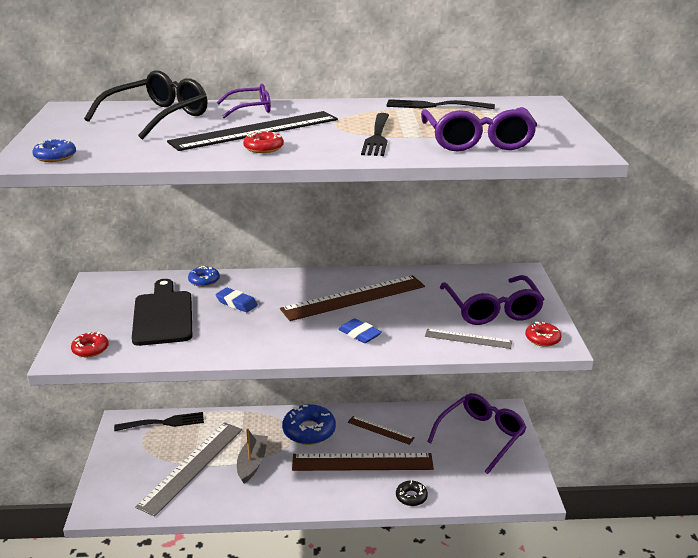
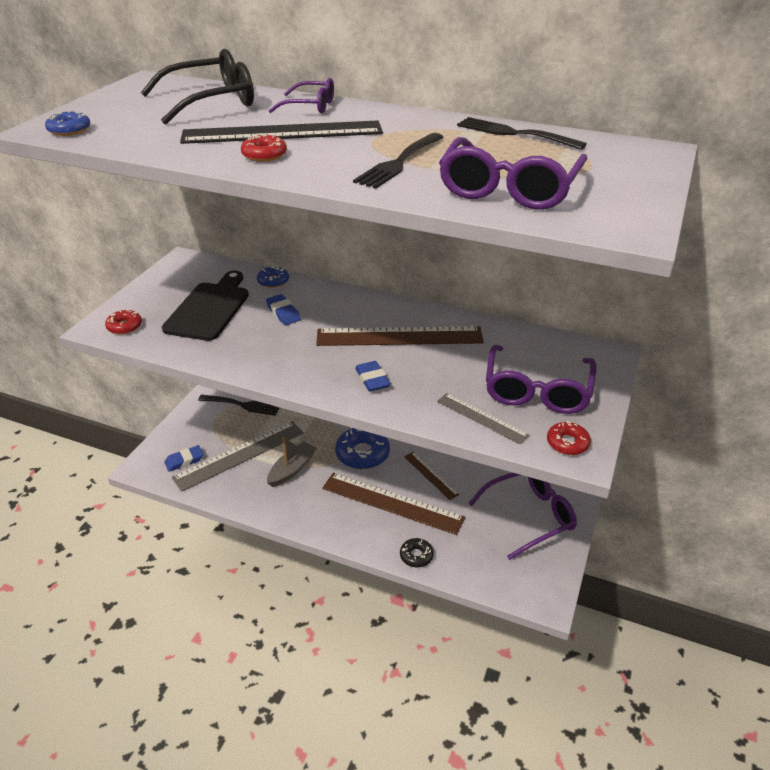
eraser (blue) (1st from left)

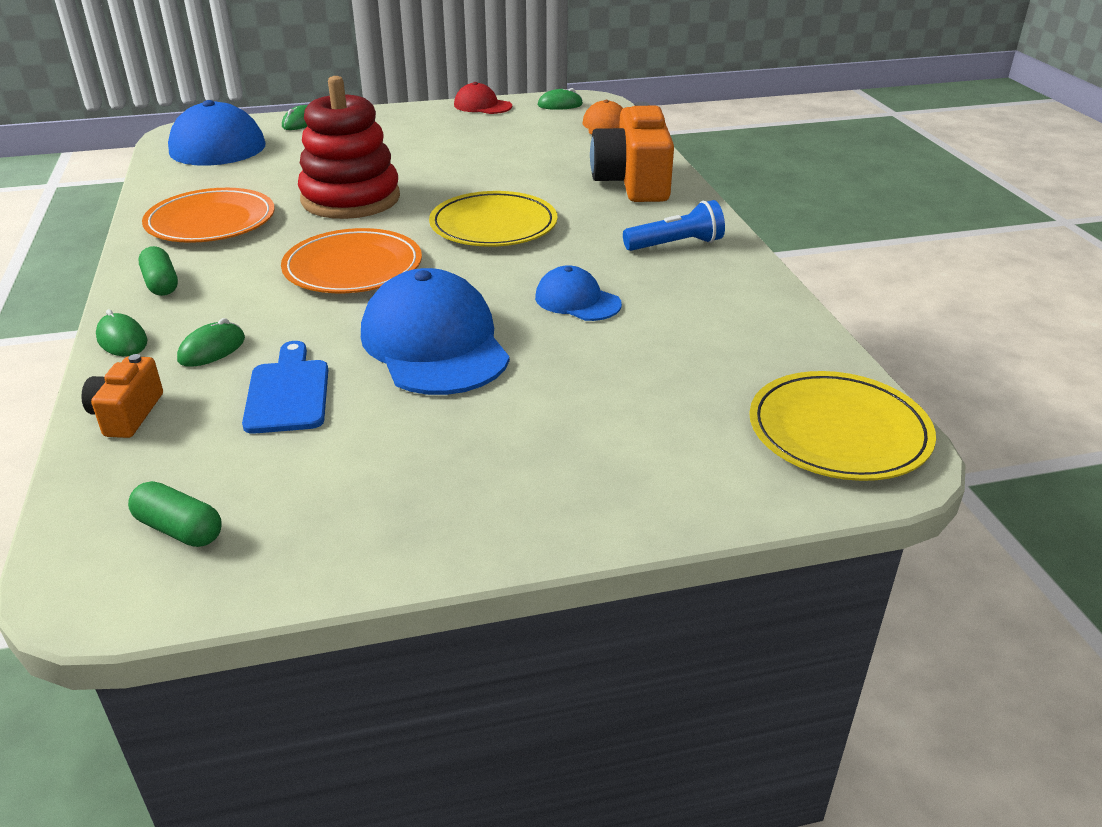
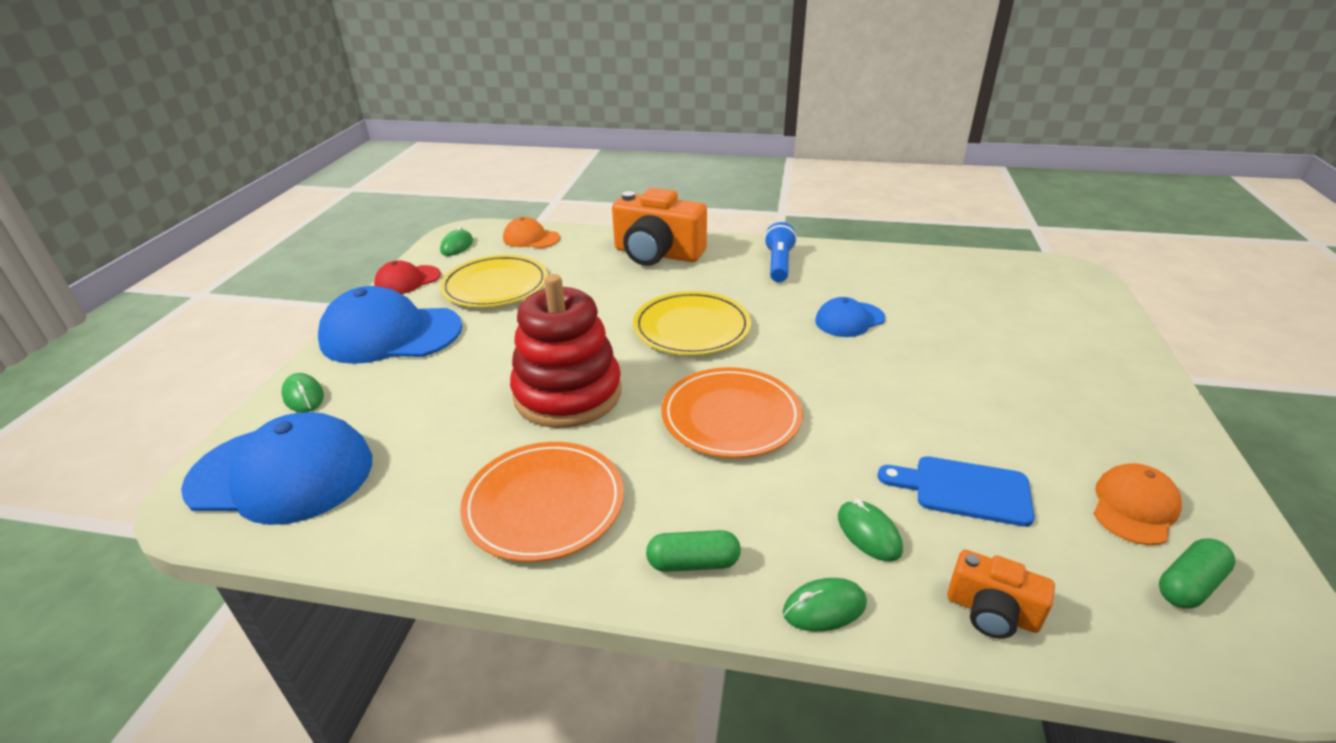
cap (blue) (2nd from left)
plate (yellow) (1st from left)
cap (orange) (2nd from left)

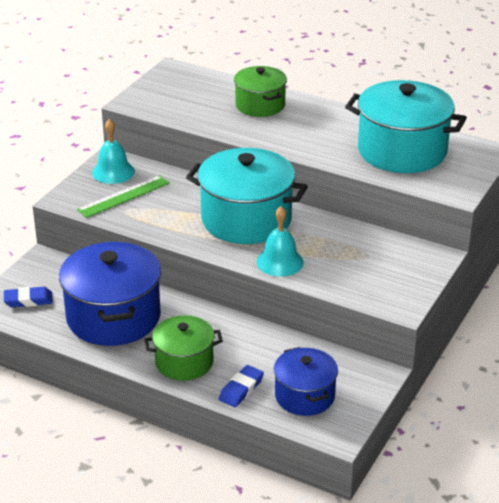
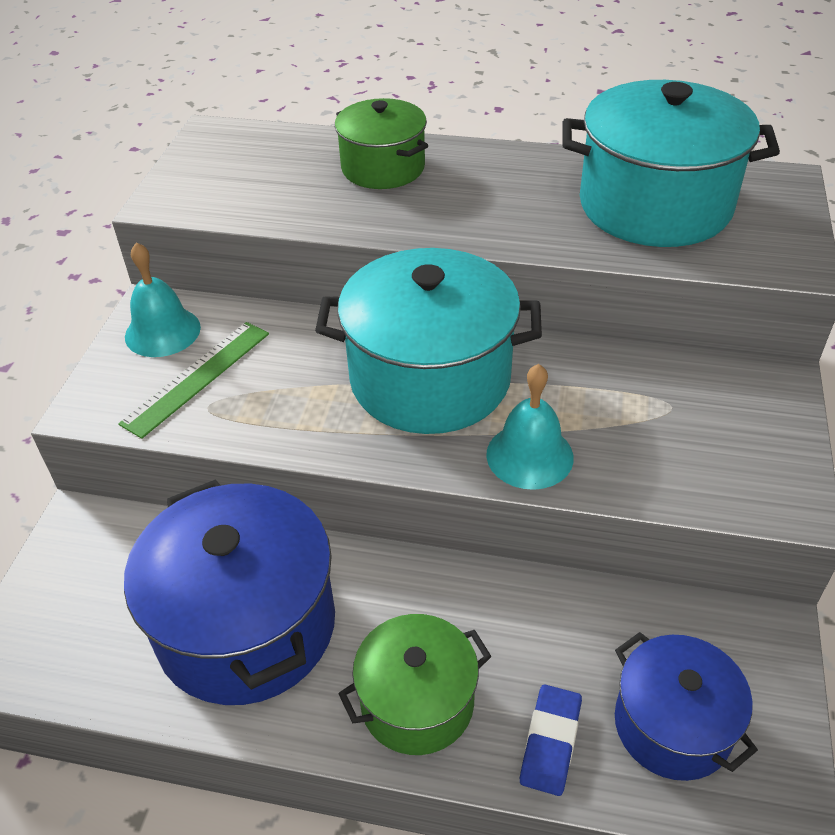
eraser (blue) (1st from left in the first image)

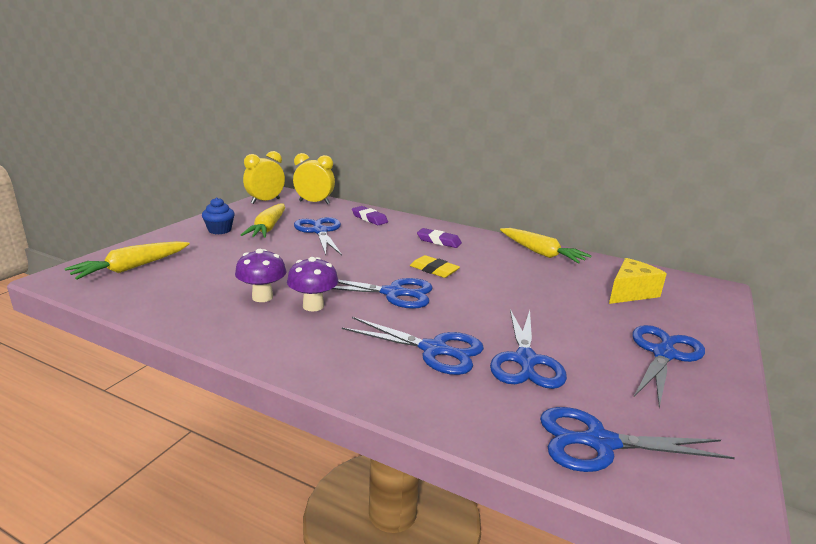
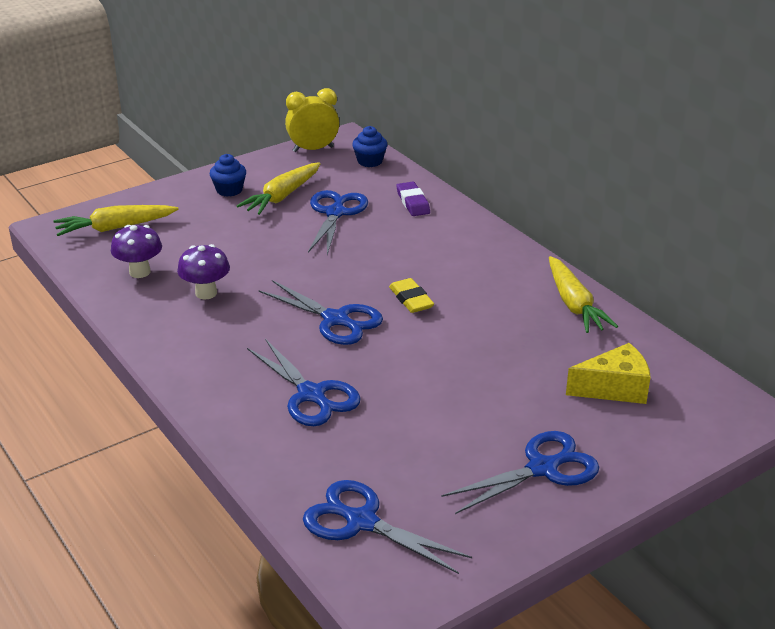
mushroom (purple) (1st from left)
cupcake (blue) (2nd from left)
eraser (purple) (2nd from left in the first image)
scissors (blue) (4th from left in the first image)

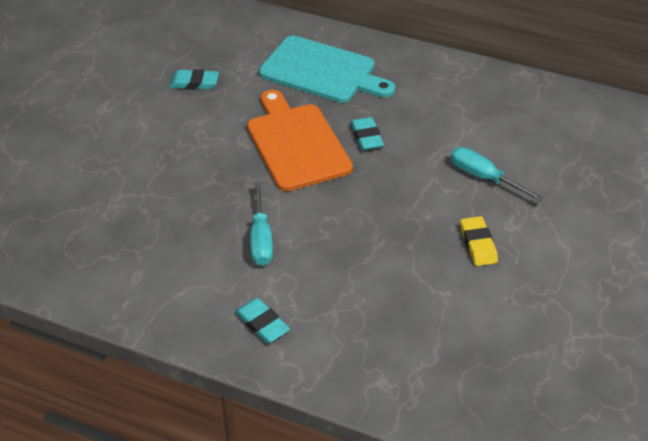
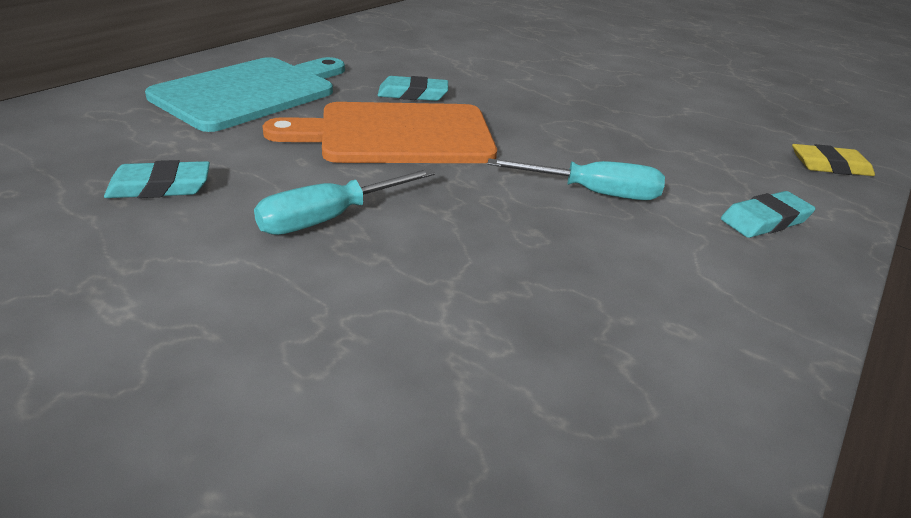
eraser (turquoise) (1st from left)
screwdriver (turquoise) (1st from left)
eraser (yellow)

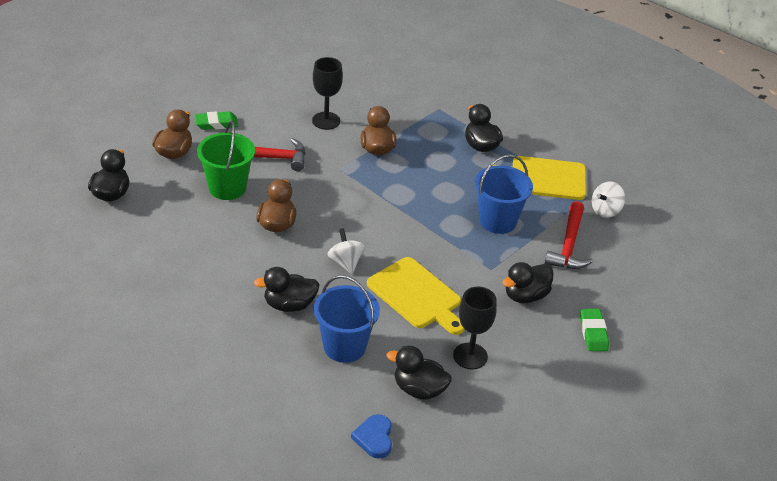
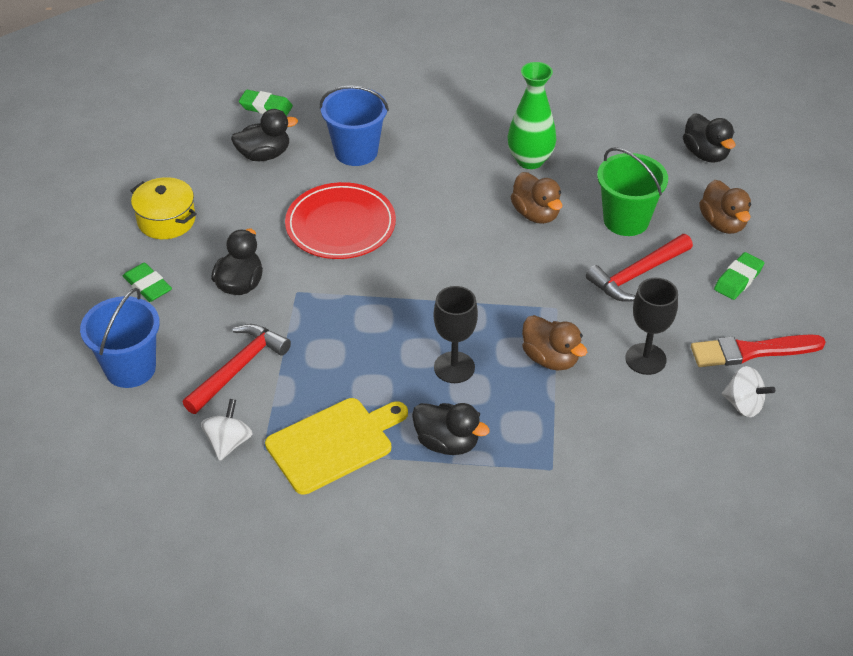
duck (black) (2nd from left in the first image)
spinning top (white) (2nd from left)
eraser (green) (2nd from left)
plate (red)
goblet (black) (1st from left)
bucket (blue) (1st from left)
hammer (red) (1st from left)
pot (yellow)
vase (green)
brush (red)

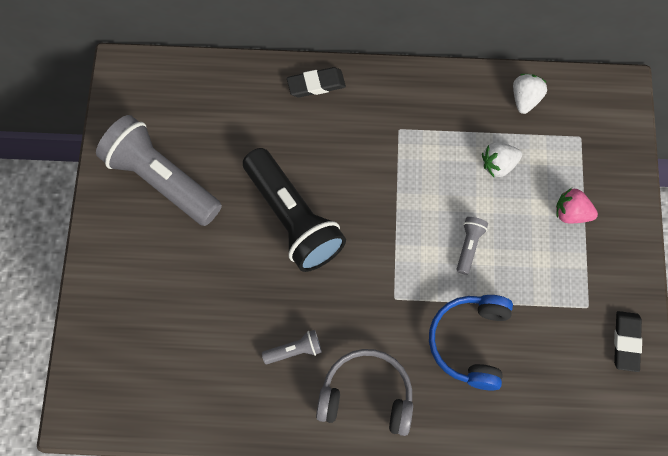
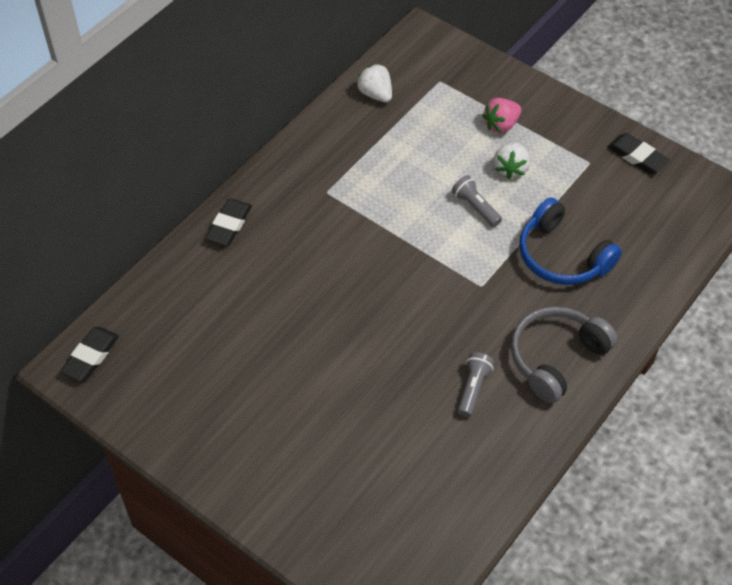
flashlight (grey) (1st from left in the first image)
flashlight (black)
strawberry (white) (2nd from left)
eraser (black) (1st from left)

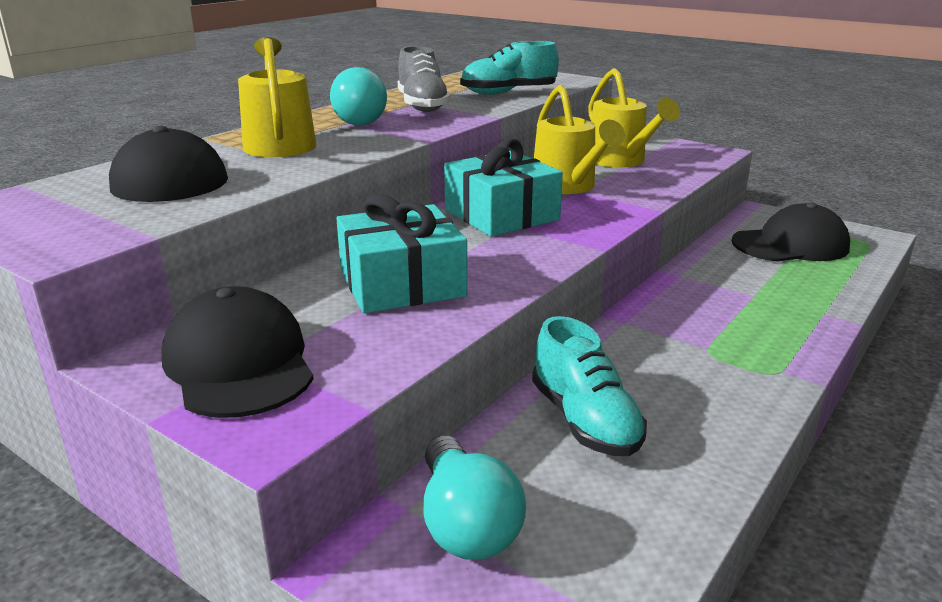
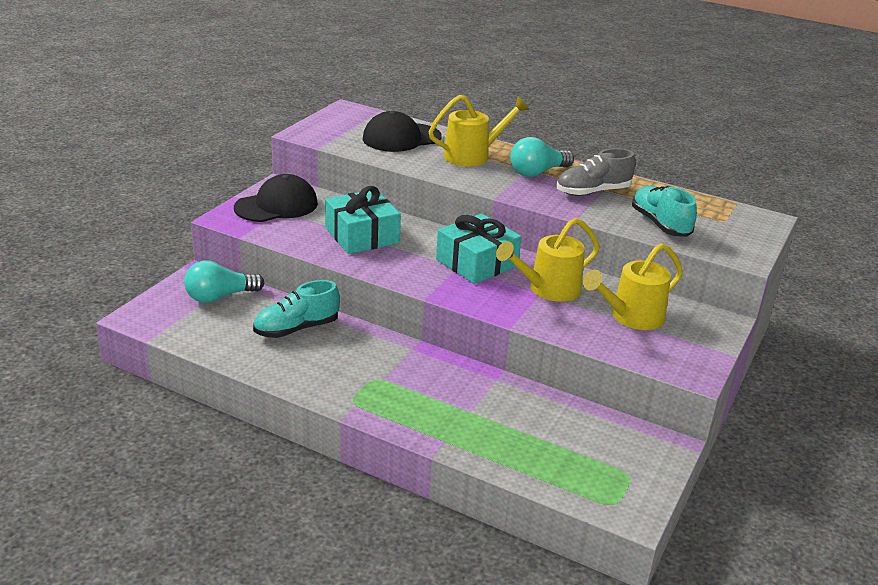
cap (black) (3rd from left in the first image)

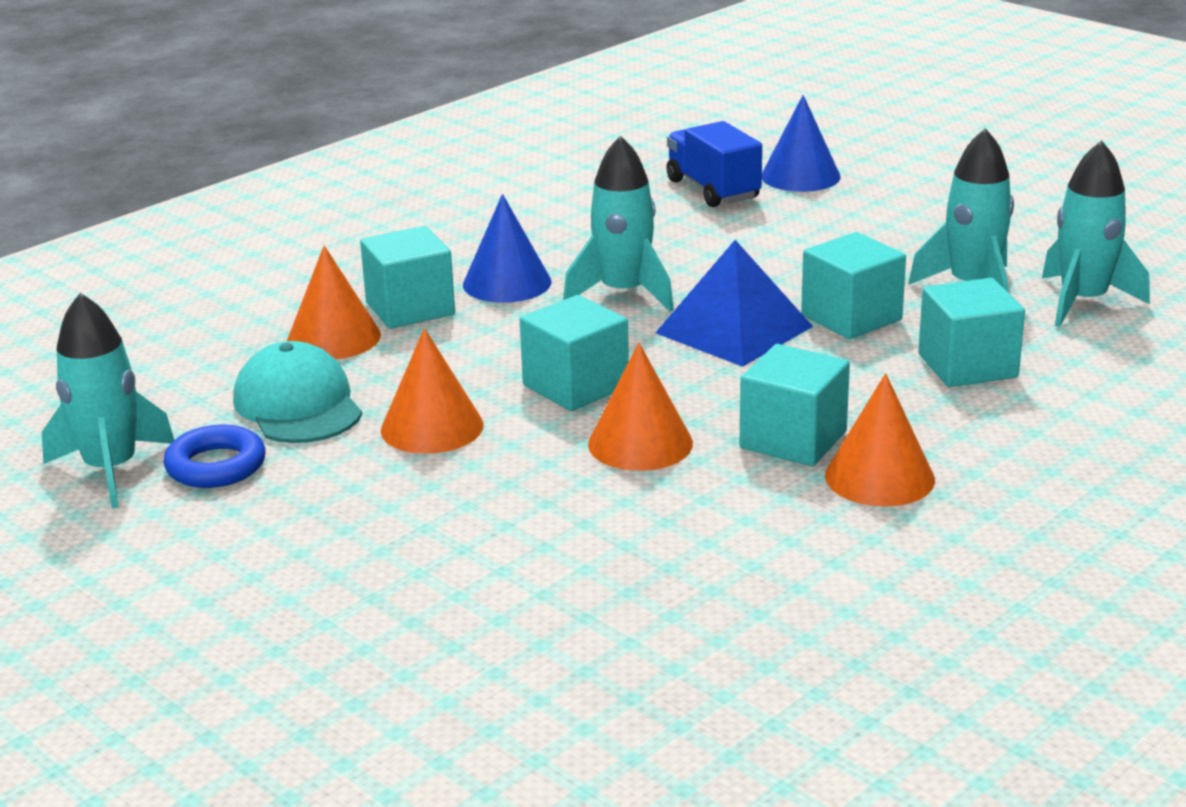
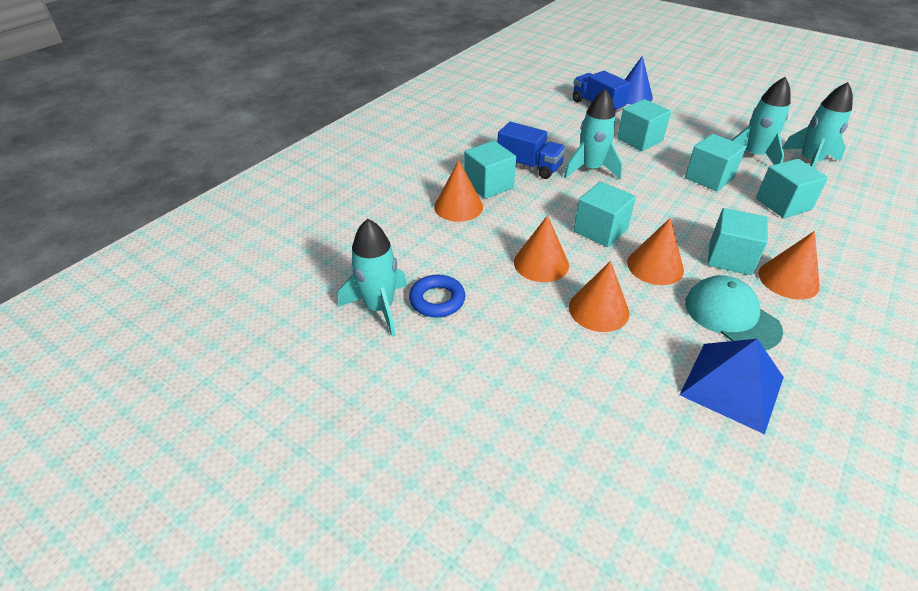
cap (turquoise)
truck (blue) (1st from left)
pyramid (blue)
cone (orange) (3rd from left)
cube (turquoise) (3rd from left)

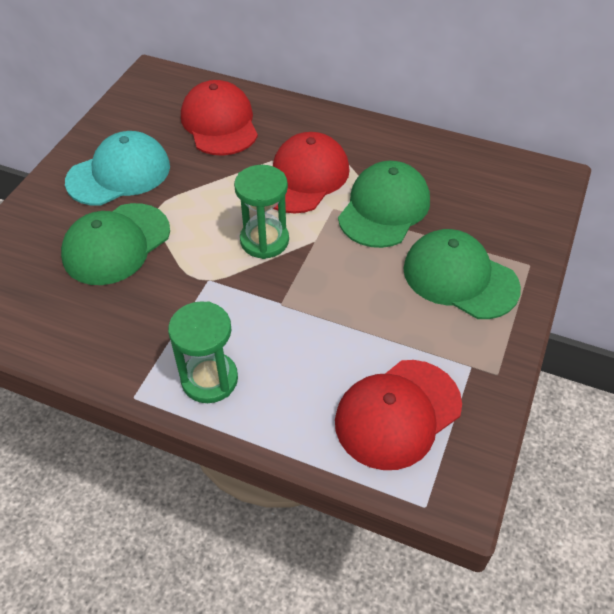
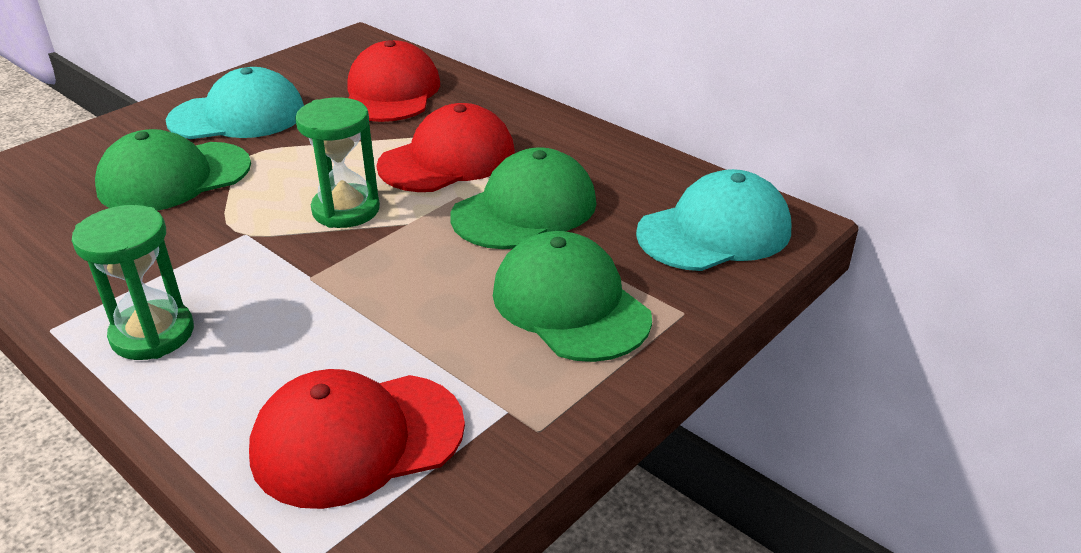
cap (turquoise) (2nd from left)

